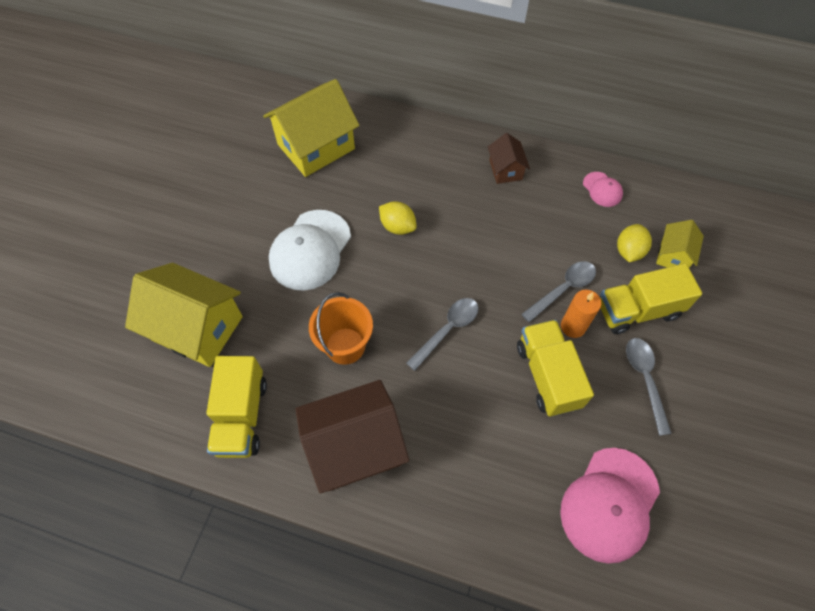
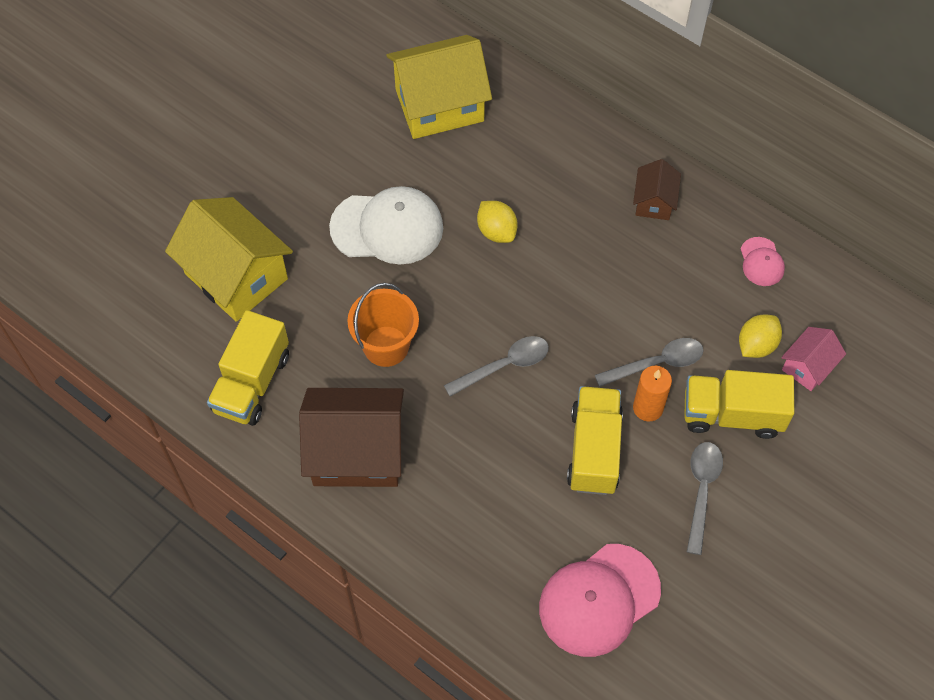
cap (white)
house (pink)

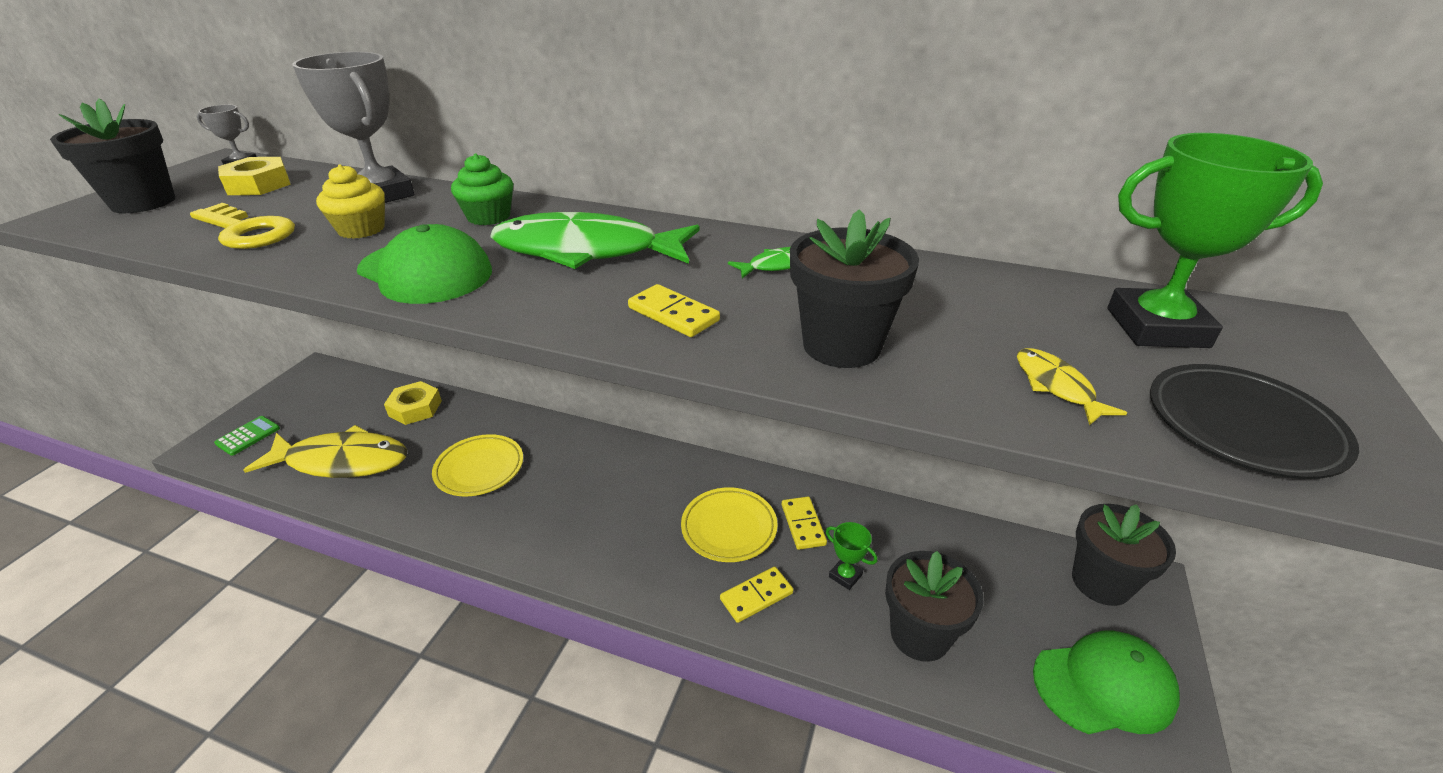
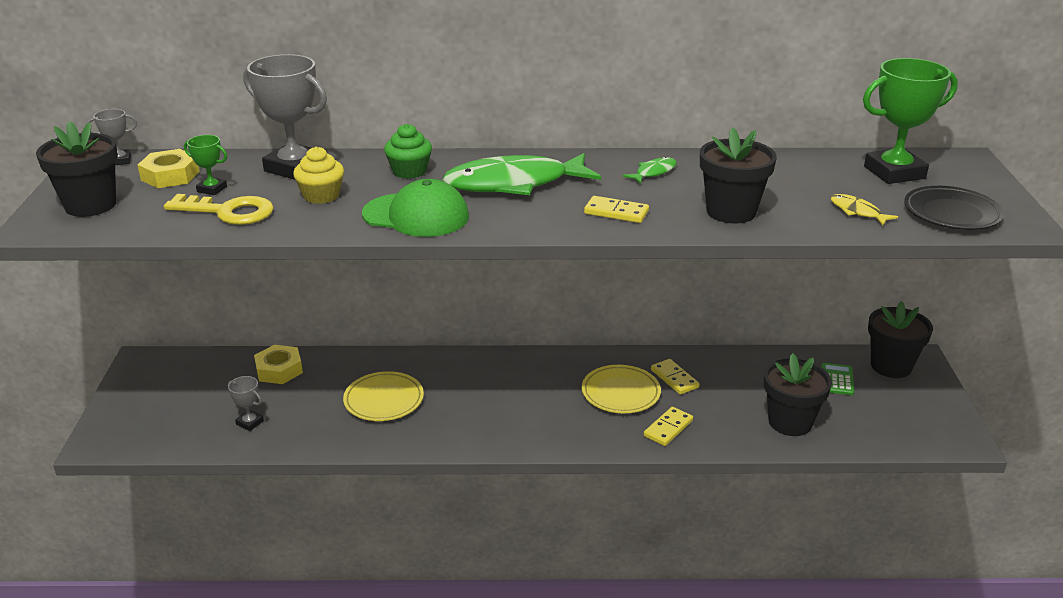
calculator (green)
trophy (grey) (2nd from left)
trophy (green) (1st from left)
cap (green) (2nd from left in the first image)

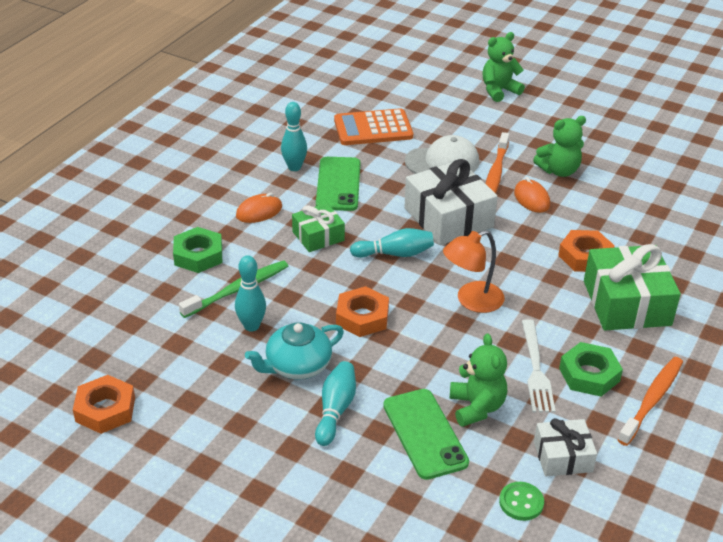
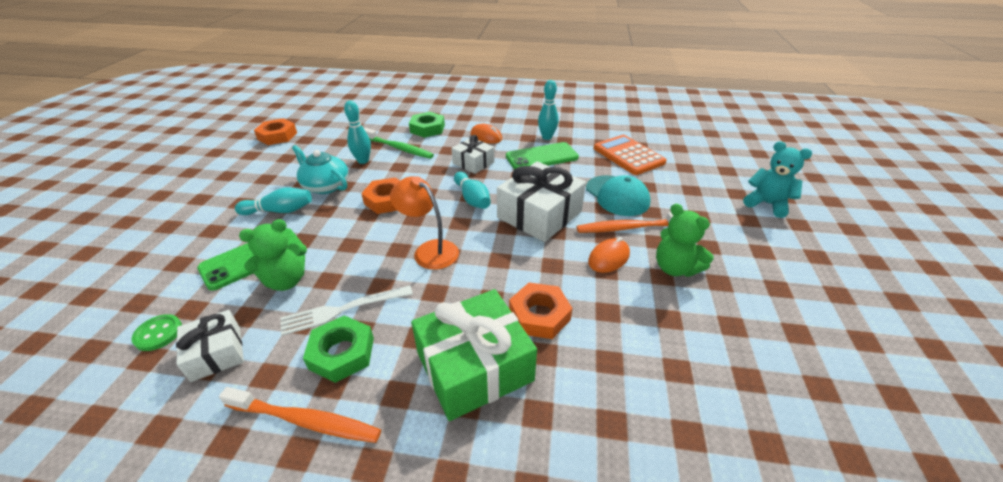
gift (white) (2nd from left)
cap (turquoise)
teddy bear (turquoise)

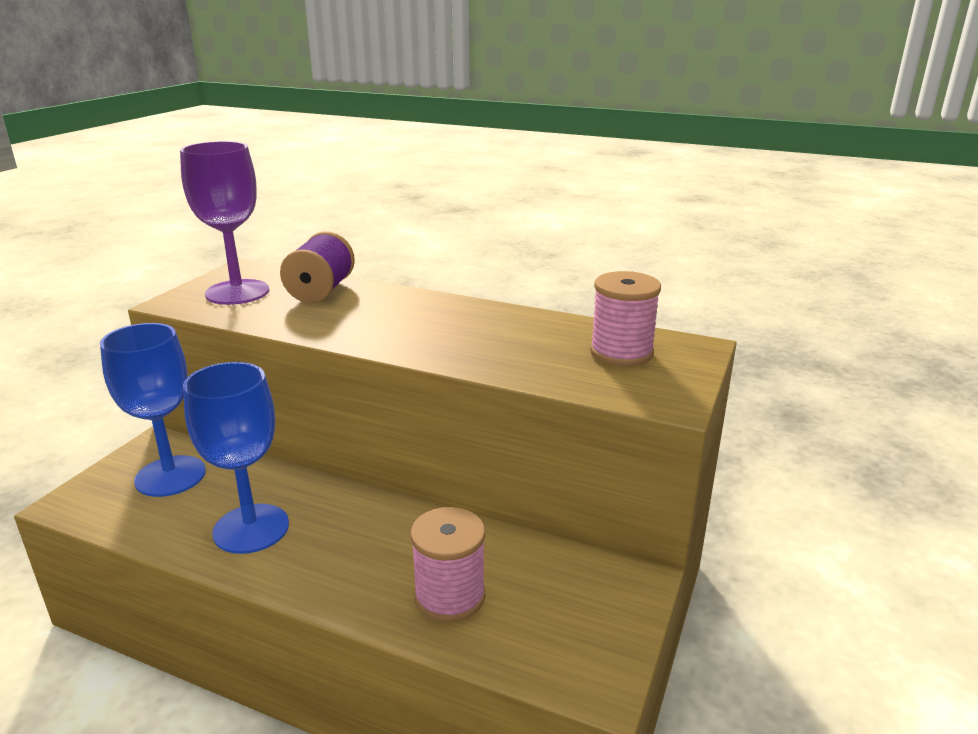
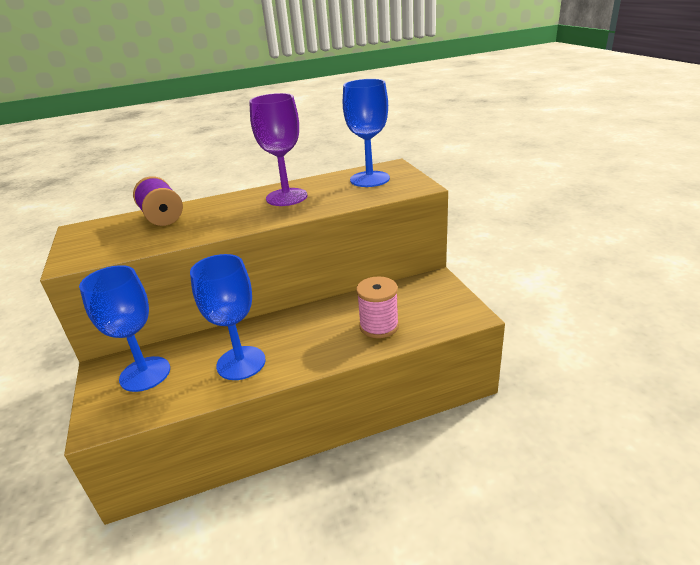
goblet (purple)
goblet (blue) (3rd from left)

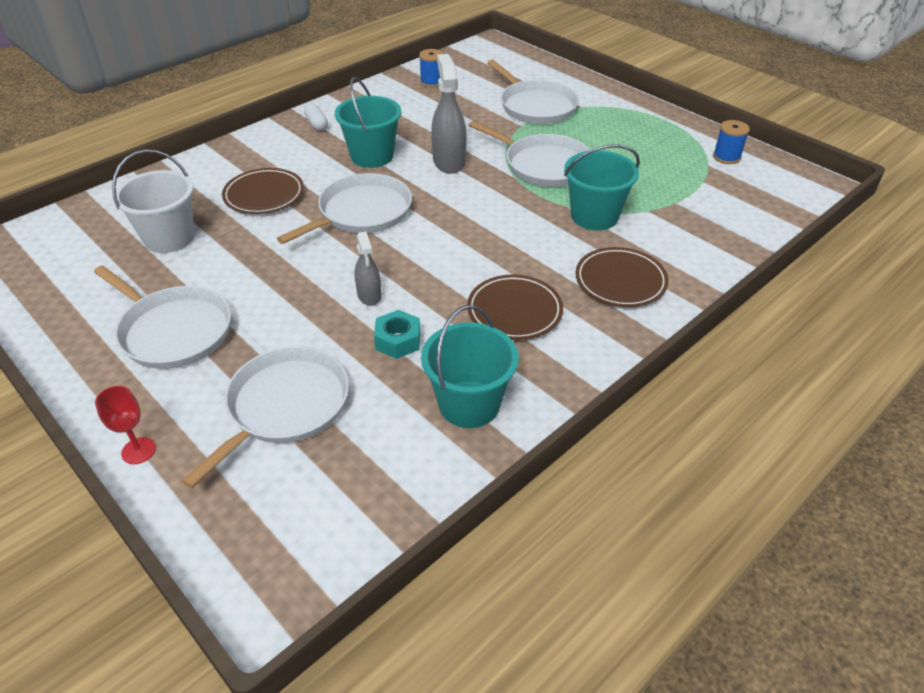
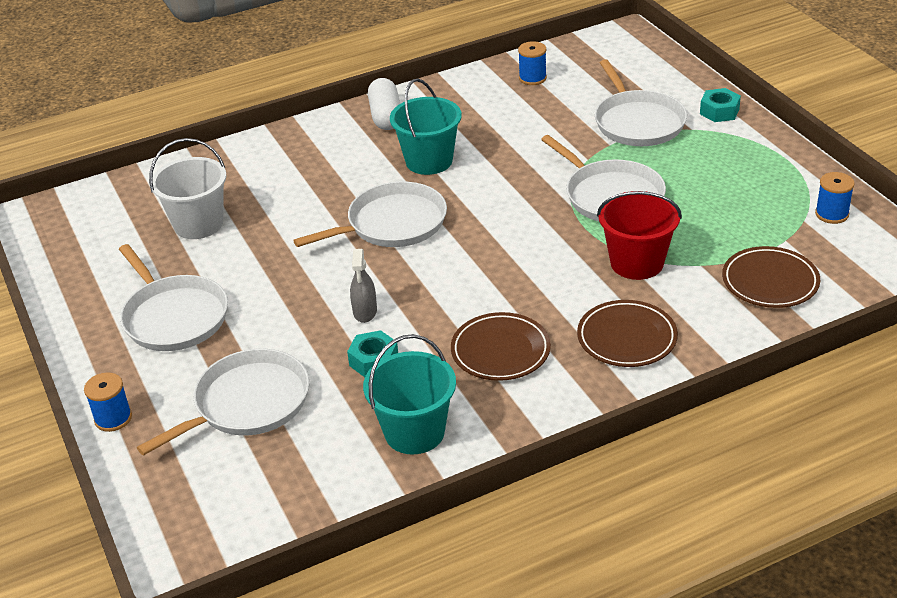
spool (blue) (1st from left)
plate (brown) (3rd from left)
capsule (white)
spray bottle (grey) (2nd from left in the first image)
bucket (red)
nut (turquoise) (2nd from left)

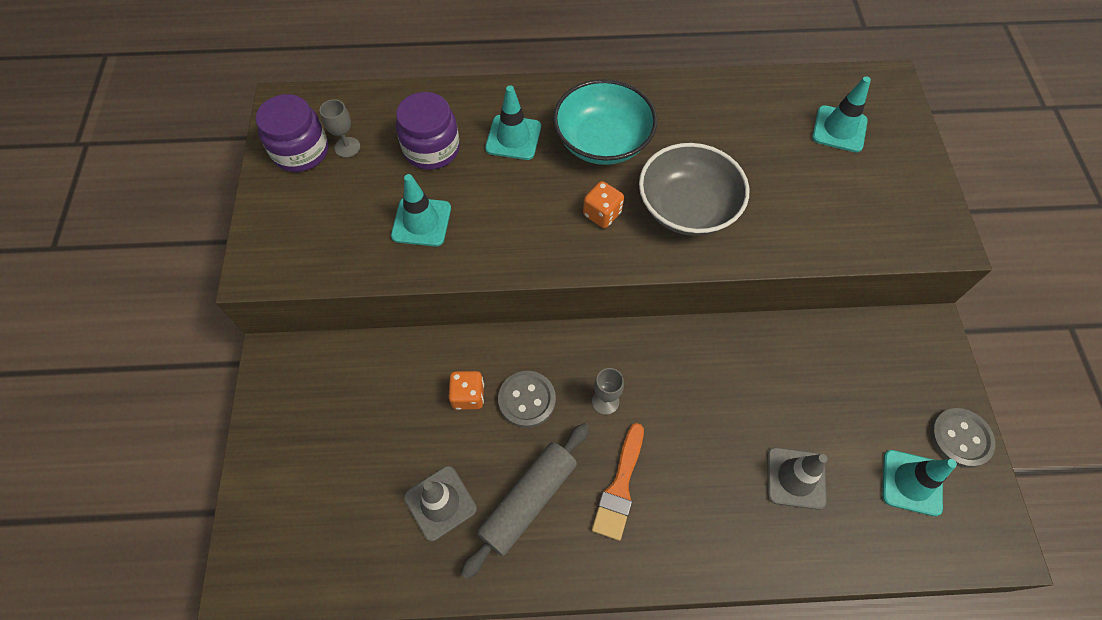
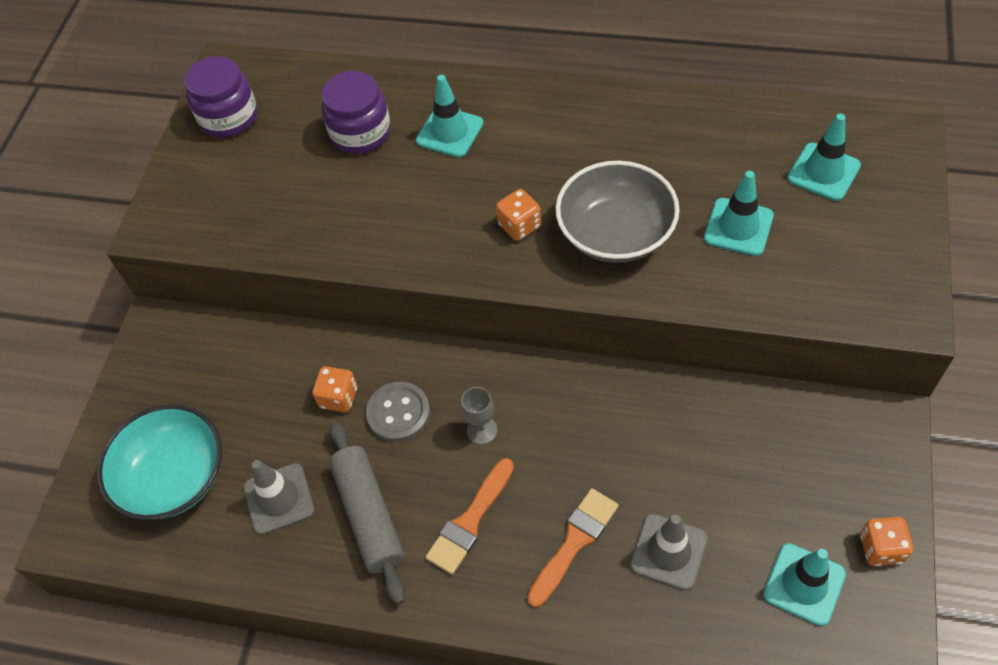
goblet (grey) (1st from left in the first image)
traffic cone (turquoise) (2nd from left)
rolling pin (grey)
bowl (turquoise)
dice (orange) (3rd from left)
brush (orange) (2nd from left)

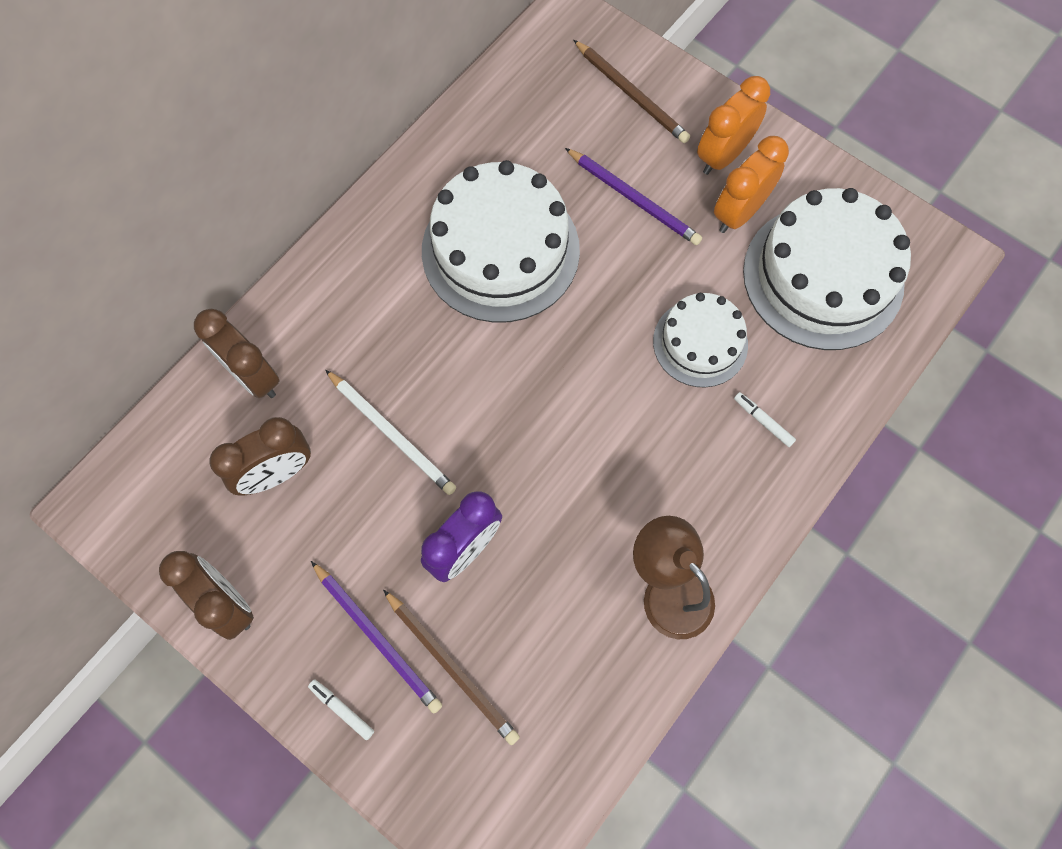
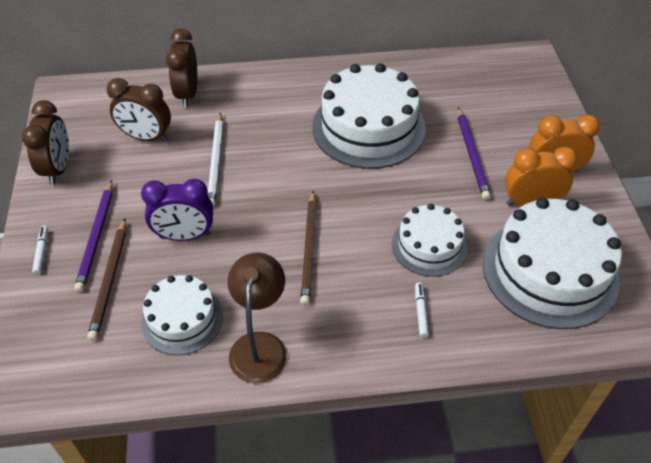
pencil (brown) (2nd from left)
cake (white) (1st from left)

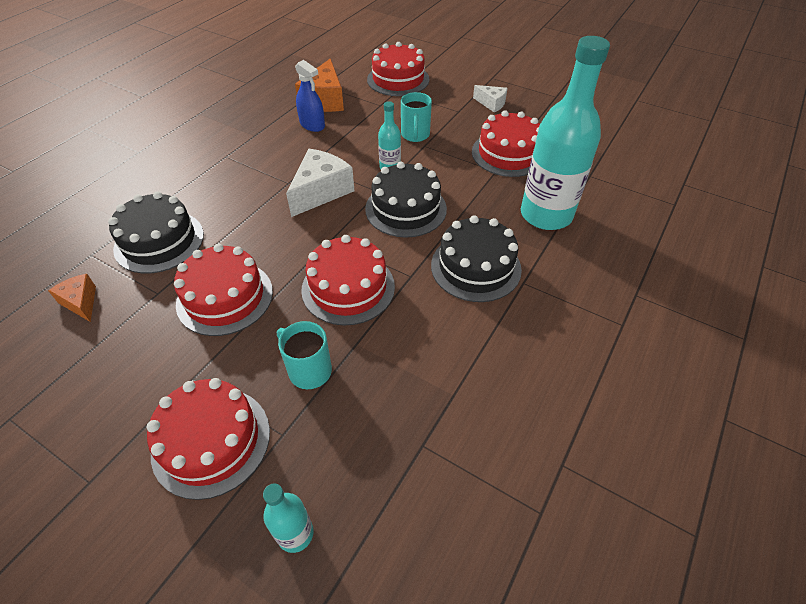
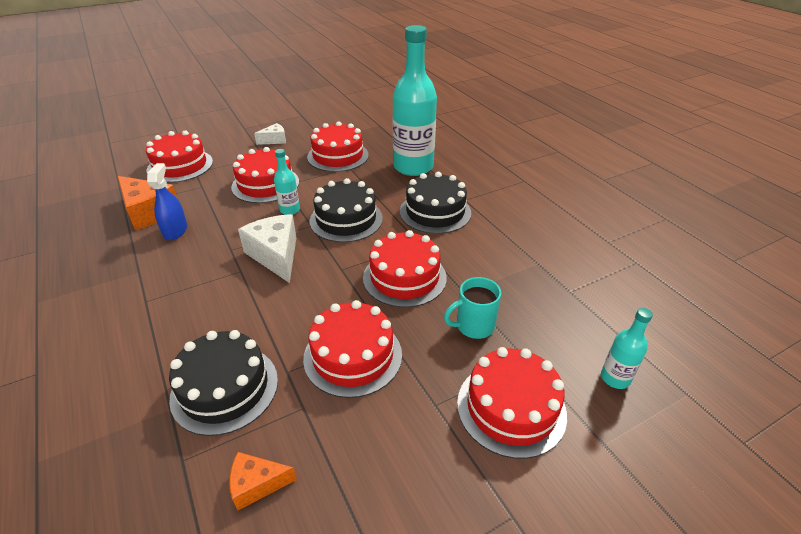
spray bottle (blue)
cake (red) (2nd from left)

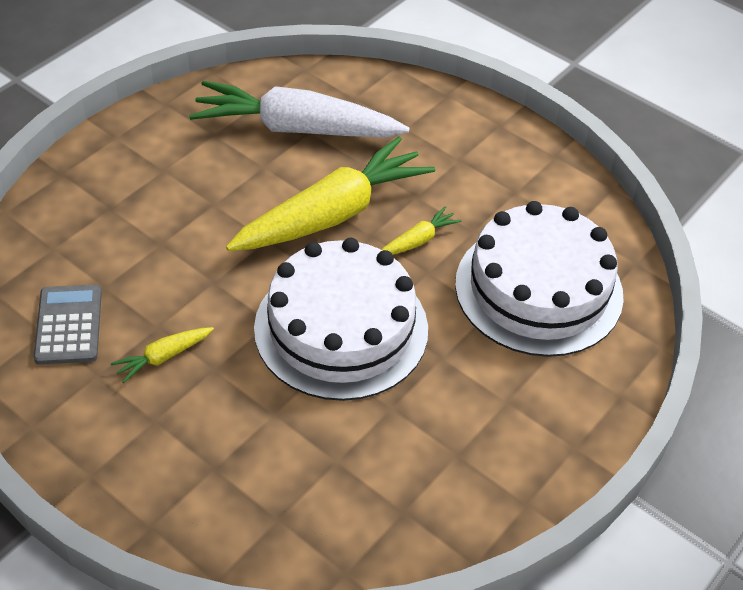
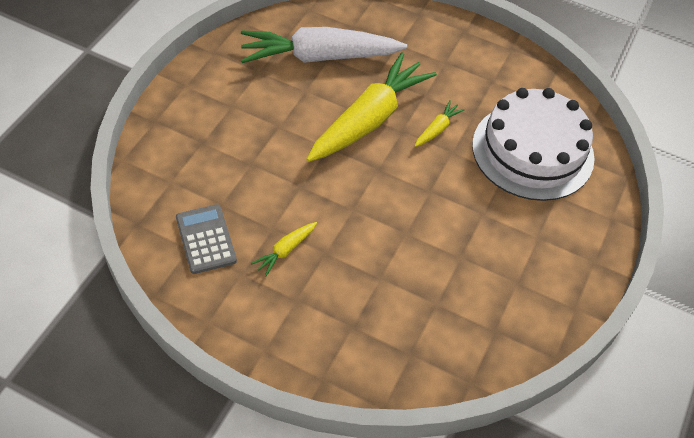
cake (white) (1st from left in the first image)

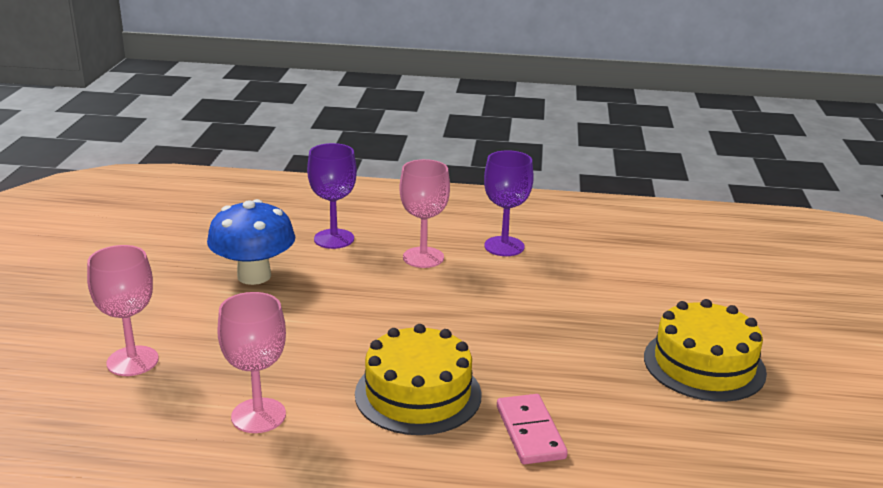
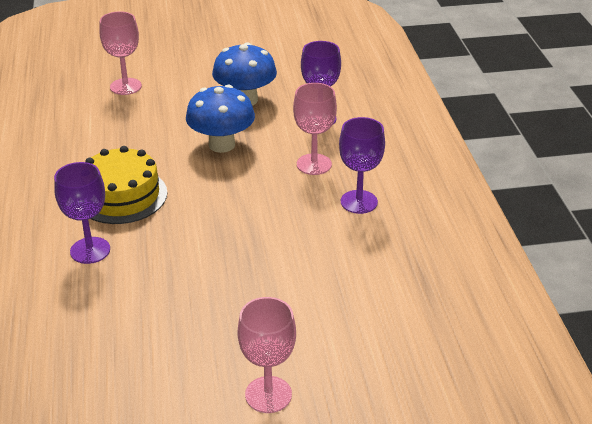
goblet (pink) (2nd from left)
goblet (purple) (1st from left)
cake (yellow) (2nd from left in the first image)
mushroom (blue) (1st from left)

